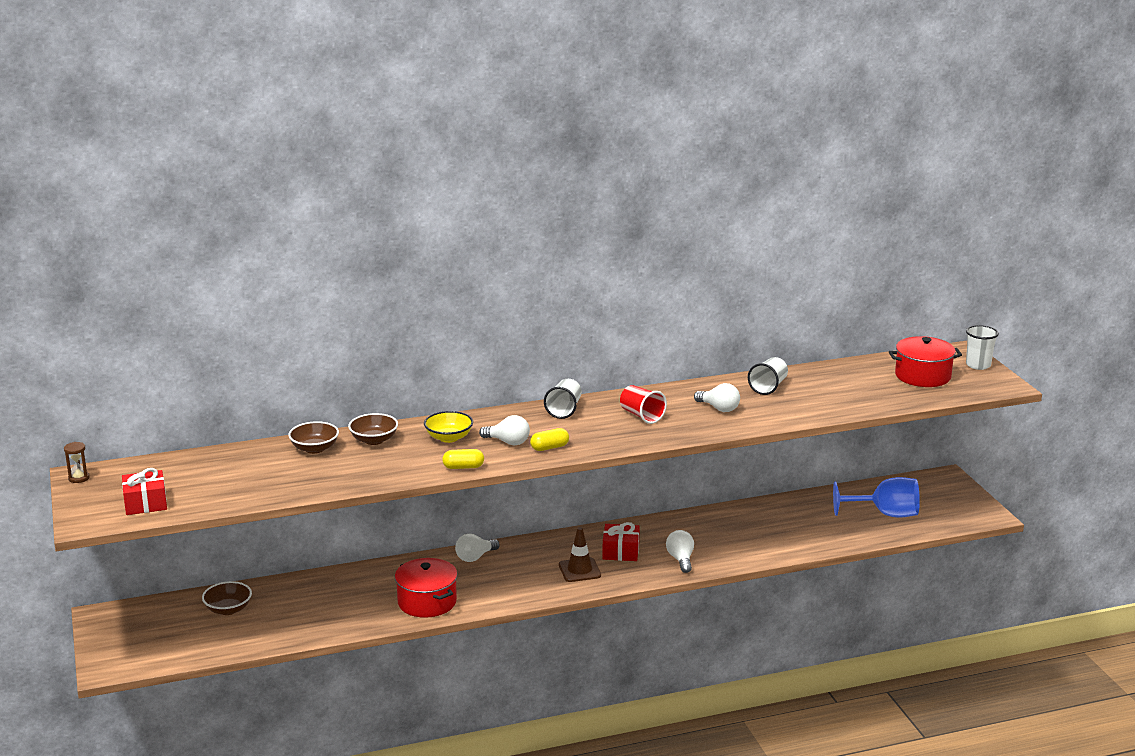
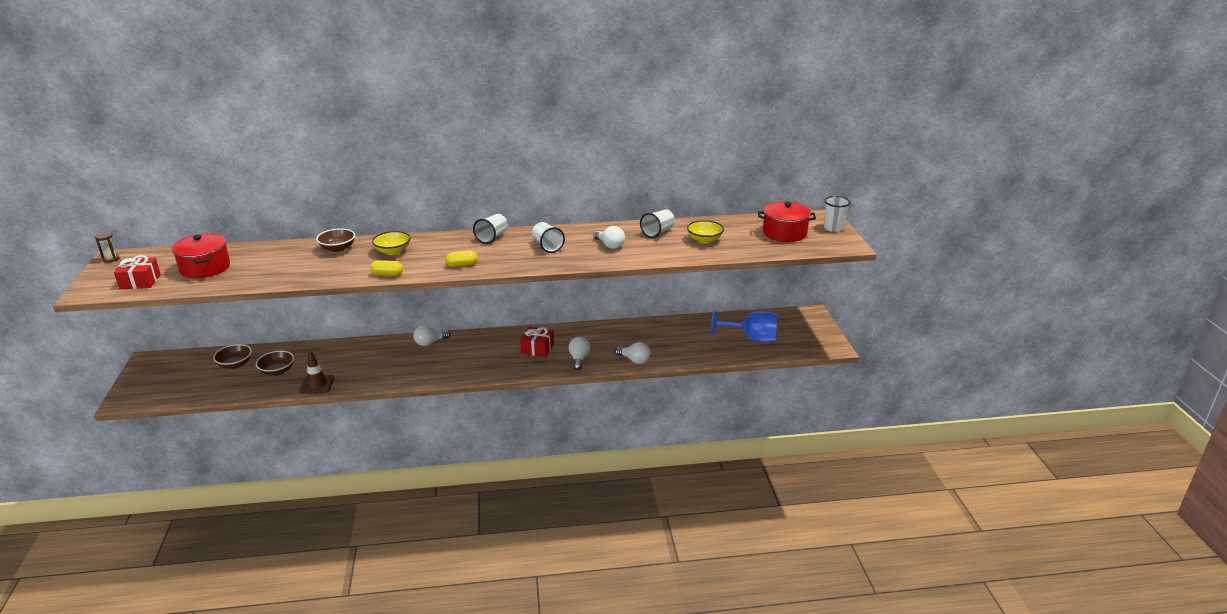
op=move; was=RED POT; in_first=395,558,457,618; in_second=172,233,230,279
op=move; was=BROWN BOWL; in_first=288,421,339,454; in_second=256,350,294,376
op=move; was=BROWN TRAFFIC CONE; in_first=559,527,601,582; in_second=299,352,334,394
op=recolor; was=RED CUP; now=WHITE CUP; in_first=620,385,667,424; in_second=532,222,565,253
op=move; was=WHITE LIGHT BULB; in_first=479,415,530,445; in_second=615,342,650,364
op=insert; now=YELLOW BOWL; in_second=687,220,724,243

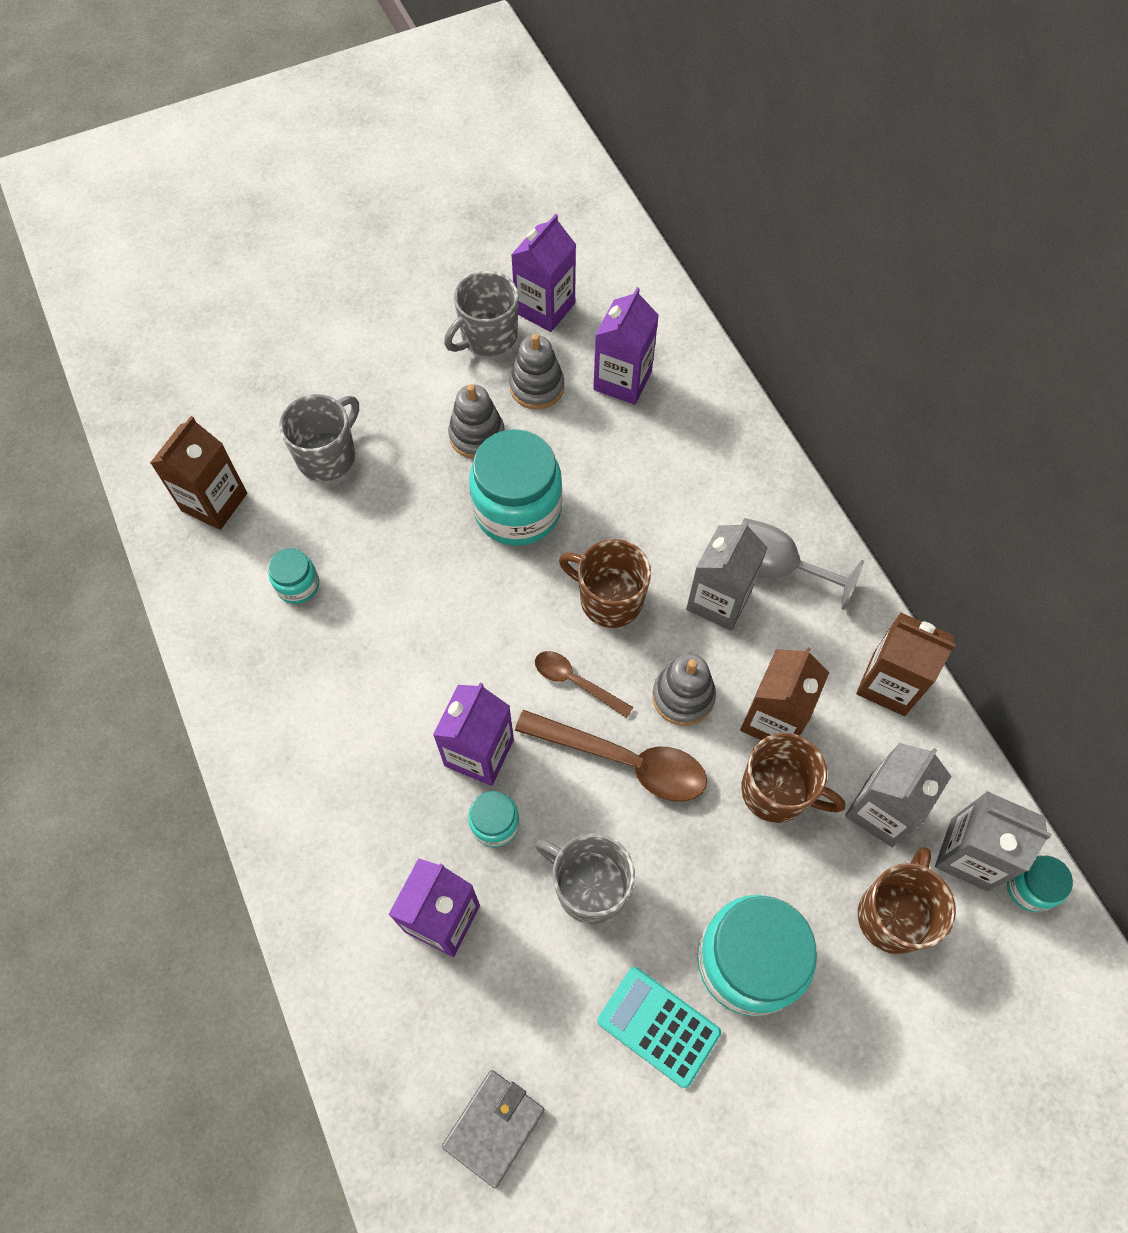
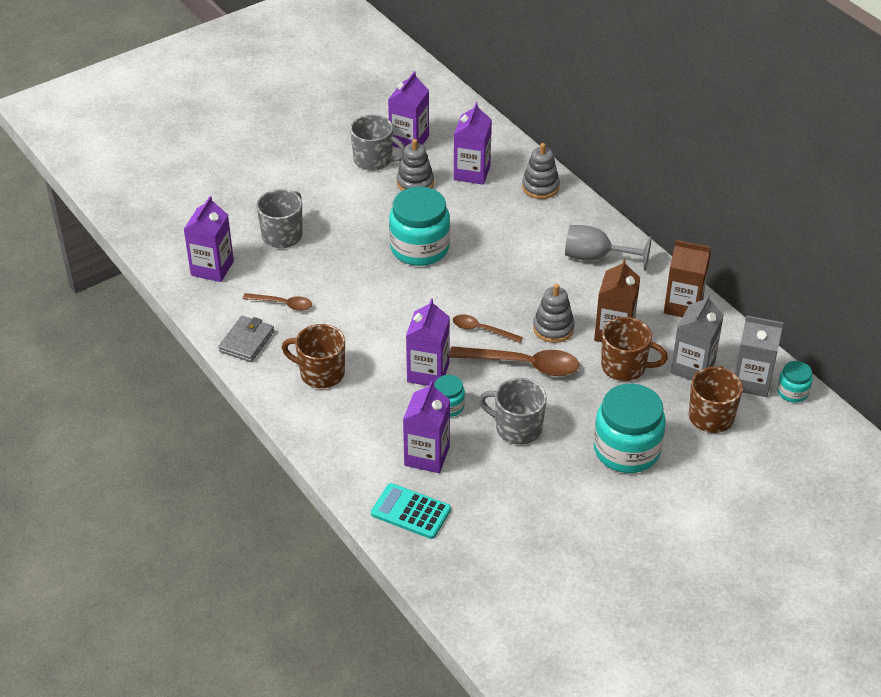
op=recolor; was=BROWN CARTON; now=PURPLE CARTON; in_first=150,416,247,530; in_second=184,196,234,282
op=move; was=GREY WALLET; in_first=442,1070,544,1188; in_second=218,316,274,362
op=replace; was=TURQUOISE JAR; now=BROWN SPOON; in_first=268,548,319,604; in_second=243,293,312,311
op=move; was=BROWN MUG; in_first=559,539,651,628; in_second=282,324,345,388
op=rotate; was=GREY MUG; in_first=444,271,518,356; in_second=350,114,405,171; clockwise=-105
op=move; was=TURQUOISE CALCULATOR; in_first=597,967,721,1088; in_second=371,483,451,539
op=move; was=GREY STACKING TOY; in_first=448,384,504,459; in_second=522,143,560,199
op=delete; was=GREY CARTON; in_first=686,520,768,631

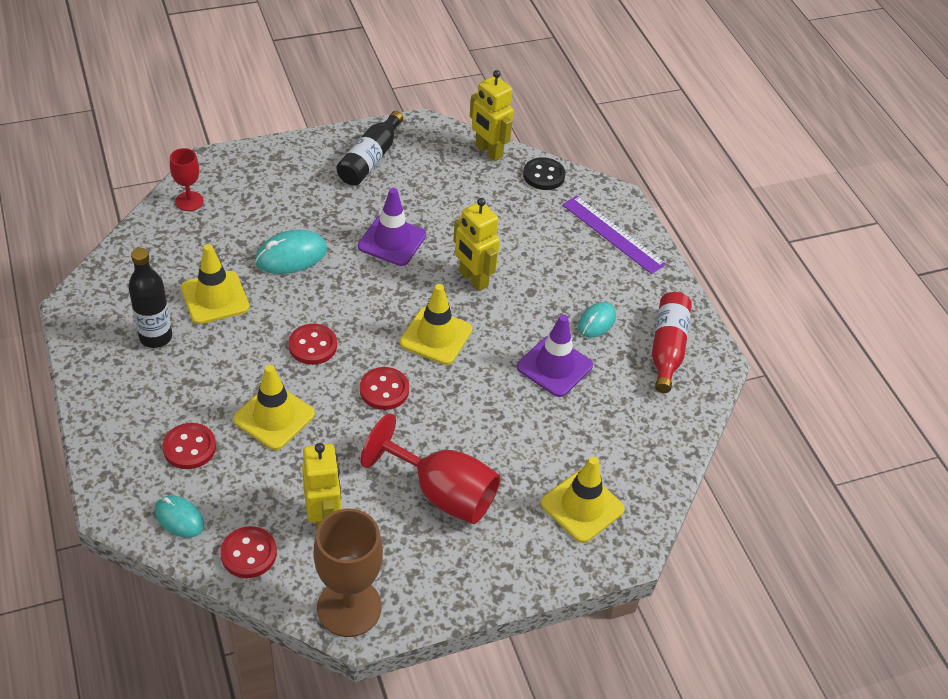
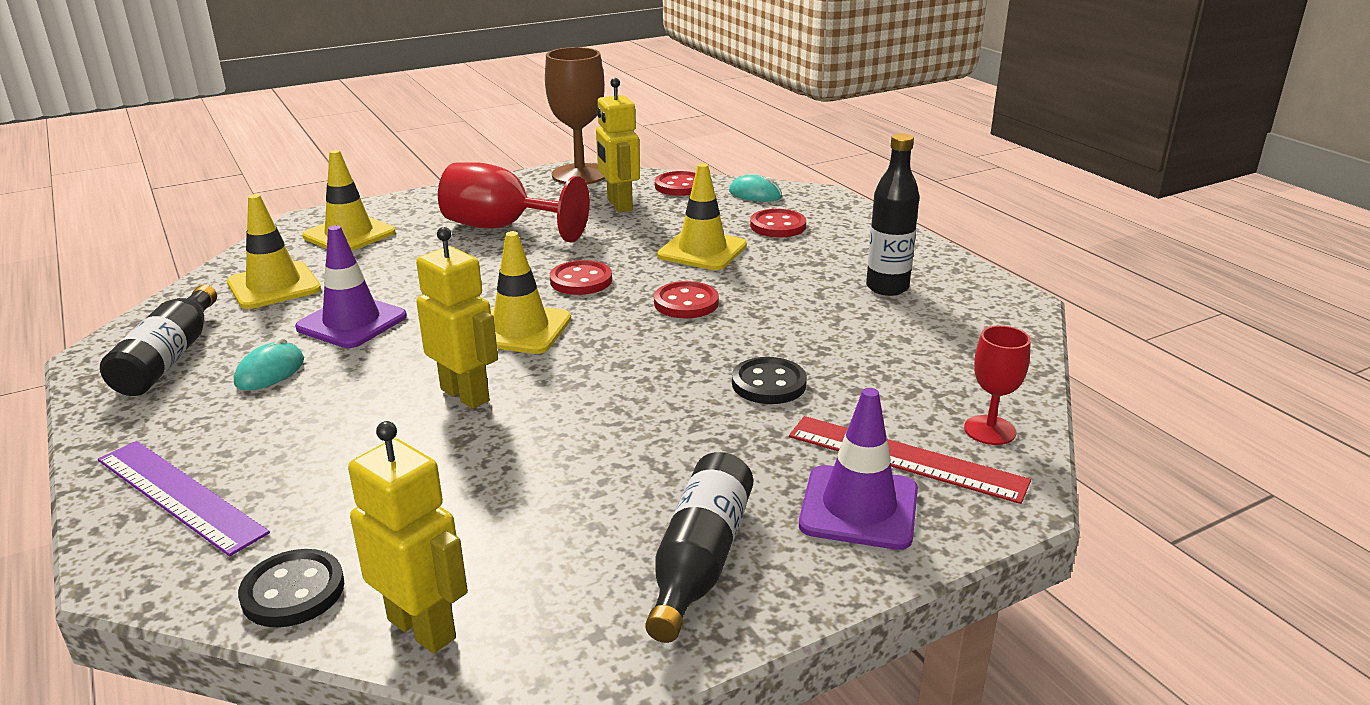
op=recolor; was=RED BOTTLE; now=BLACK BOTTLE; in_first=652,292,692,393; in_second=100,285,217,396
op=move; was=YELLOW TRAFFIC CONE; in_first=181,244,249,324; in_second=227,194,321,309
op=replace; was=TURQUOISE MOUSE; now=BLACK BUTTON; in_first=255,230,327,274; in_second=732,357,807,404
op=insert; now=RED RULER; in_second=789,416,1031,504
op=move; was=PURPLE TRAFFIC CONE; in_first=358,188,426,266; in_second=799,388,918,550

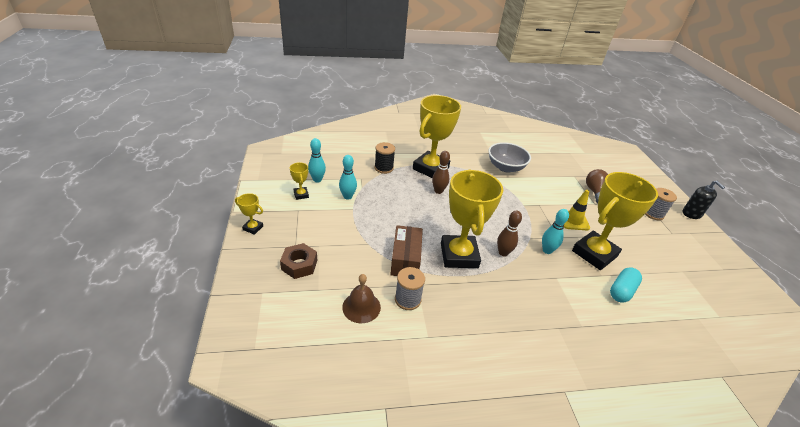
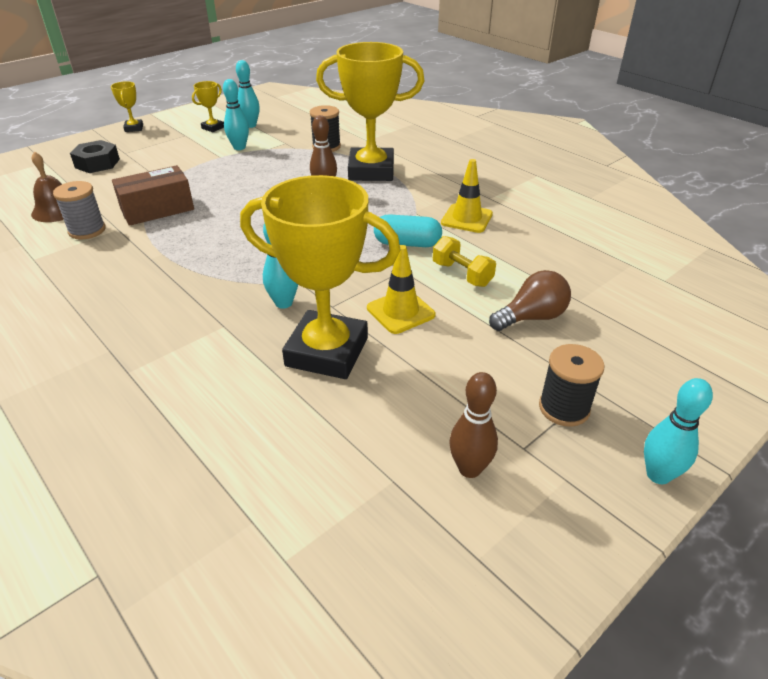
op=recolor; was=BROWN NUT; now=BLACK NUT; in_first=280,243,317,279; in_second=70,140,120,173
op=move; was=TURQUOISE CAPSULE; in_first=610,267,642,303; in_second=374,214,442,247
op=insert; now=YELLOW DUMBBELL; in_second=433,236,496,287
op=replace; was=GREY BOWL; now=YELLOW TRAFFIC CONE; in_first=489,142,531,173; in_second=441,159,493,233
op=move; was=BROWN BOWLING PIN; in_first=497,211,522,257; in_second=449,372,498,478
op=recolor; was=GREY SPOOL; now=BLACK SPOOL; in_first=645,188,677,220; in_second=539,344,605,427
op=replace; was=BLACK SOAP DISPENSER; now=TURQUOISE BOWLING PIN; in_first=682,181,725,219; in_second=644,378,713,484
op=delete; was=YELLOW TROPHY; in_first=441,170,503,268

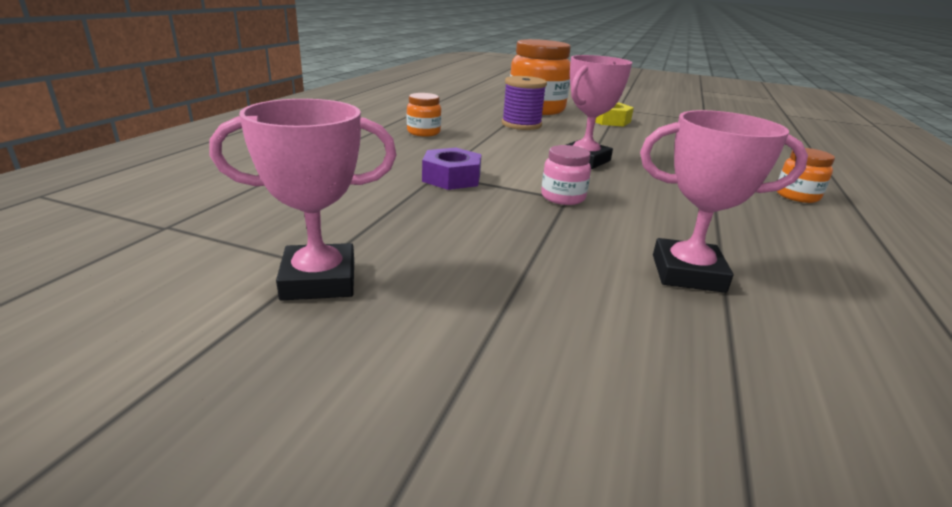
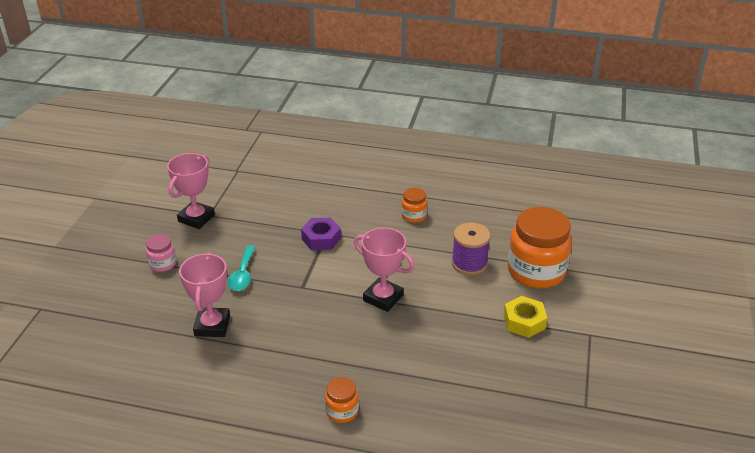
op=move; was=PINK JAR; in_first=541,145,591,205; in_second=146,234,176,272
op=rotate; was=PINK TROPHY; in_first=210,99,396,301; in_second=167,153,215,229; clockwise=45
op=insert; now=TURQUOISE SPOON; in_second=228,246,256,291

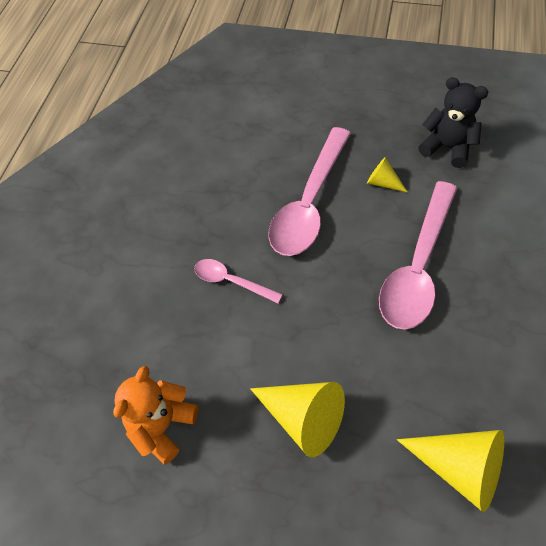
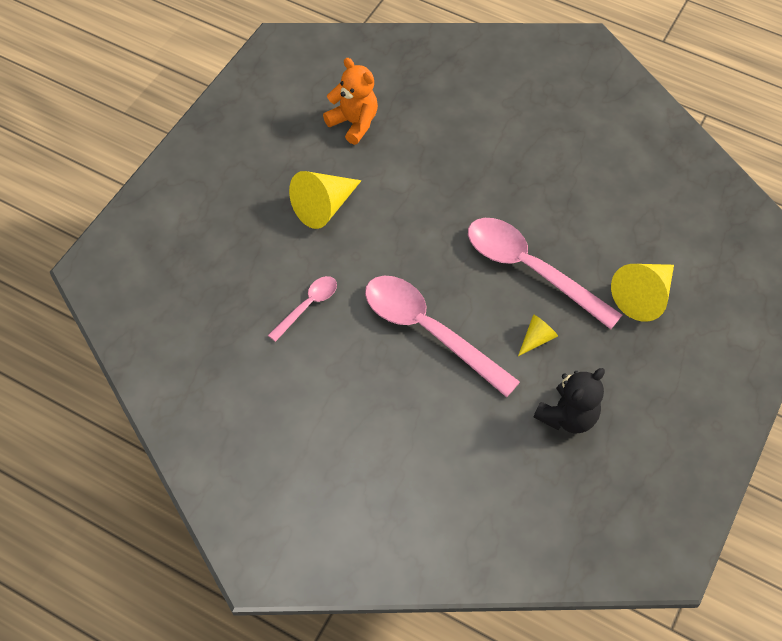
op=move; was=PINK SPOON; in_first=194,259,283,303; in_second=268,276,337,342
op=move; was=YELLOW CONE; in_first=397,430,504,512; in_second=611,264,674,322

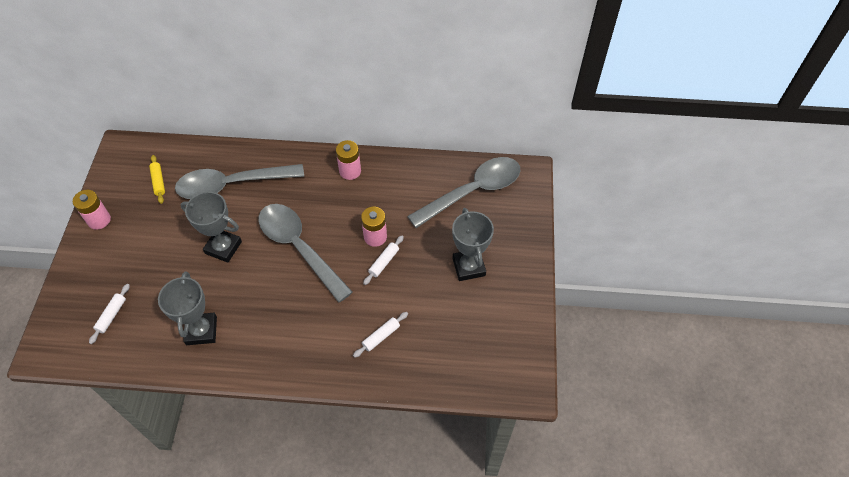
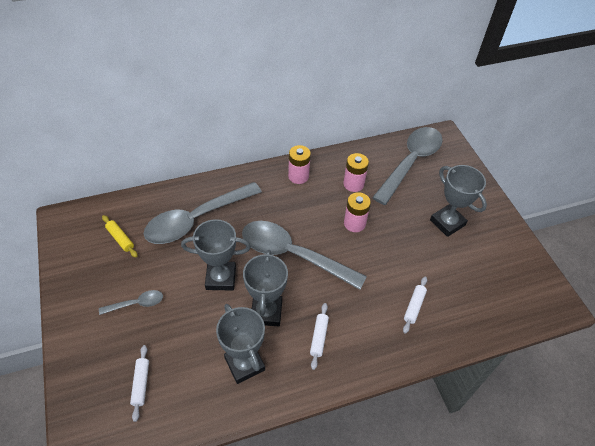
op=insert; now=GREY SPOON; in_second=99,290,163,315
op=insert; now=GREY TROPHY; in_second=243,250,288,326
op=move; was=WHITE ROLLING PIN; in_first=363,236,404,285; in_second=310,303,329,370
op=move; was=PINK BATTERY; in_first=73,190,111,230; in_second=343,153,369,192

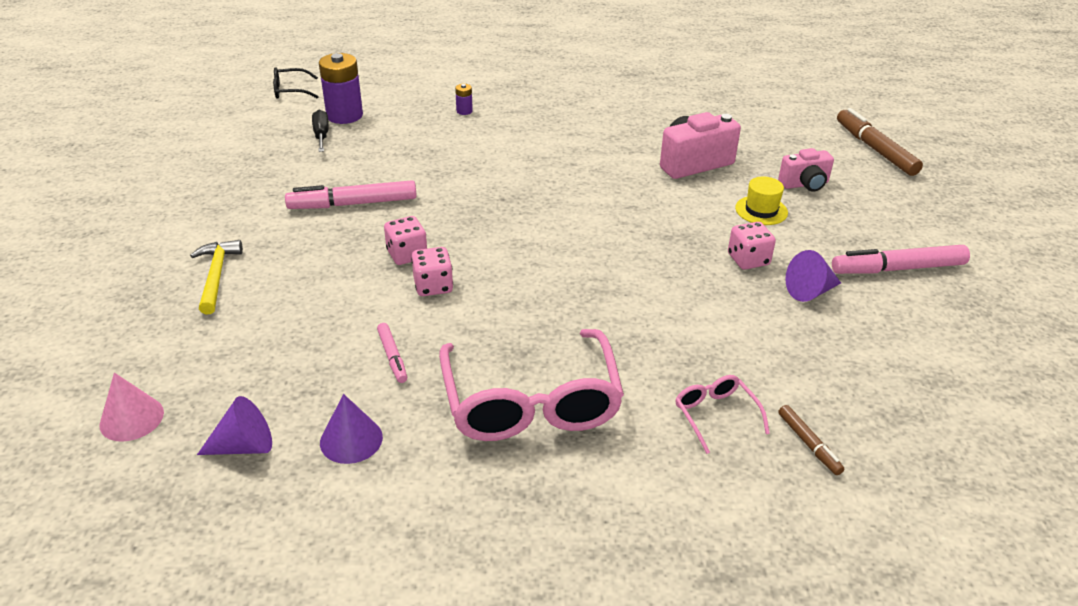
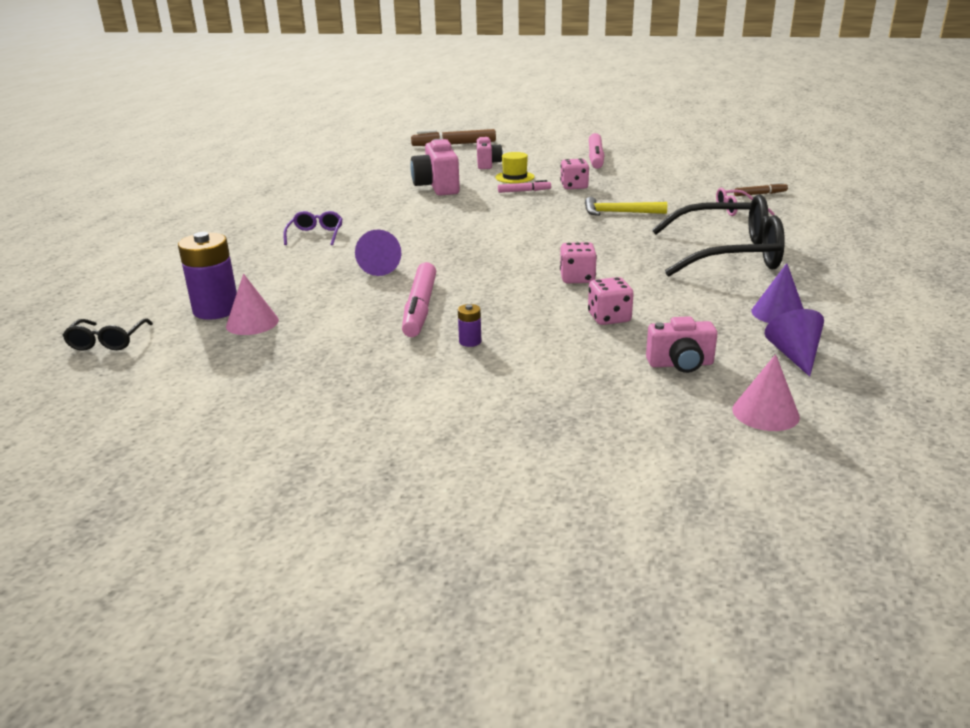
op=replace; was=BLACK SCREWDRIVER; now=PINK CONE; in_first=312,110,329,152; in_second=226,274,279,335
op=insert; now=PURPLE GLASSES; in_second=283,211,343,245
op=move; was=PURPLE CONE; in_first=785,250,841,302; in_second=355,229,401,276
op=move; was=PURPLE BATTERY; in_first=455,84,473,115; in_second=458,304,481,347
op=move; was=PINK MARKER; in_first=377,323,407,383; in_second=498,180,551,193
op=move; was=YELLOW HAMMER; in_first=190,240,243,315; in_second=585,197,667,216
op=move; was=PINK DICE; in_first=384,216,427,265; in_second=588,277,634,325
op=insert; now=PINK CAMERA; in_second=646,316,718,373
op=recolor; was=PINK GLASSES; now=BLACK GLASSES; in_first=439,329,624,441; in_second=652,194,785,277

